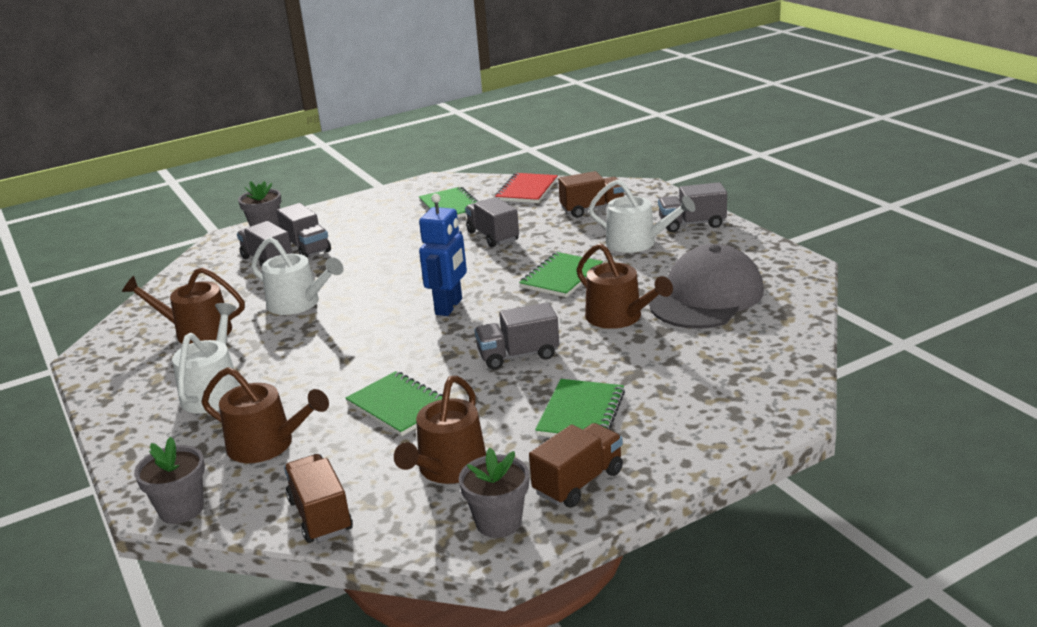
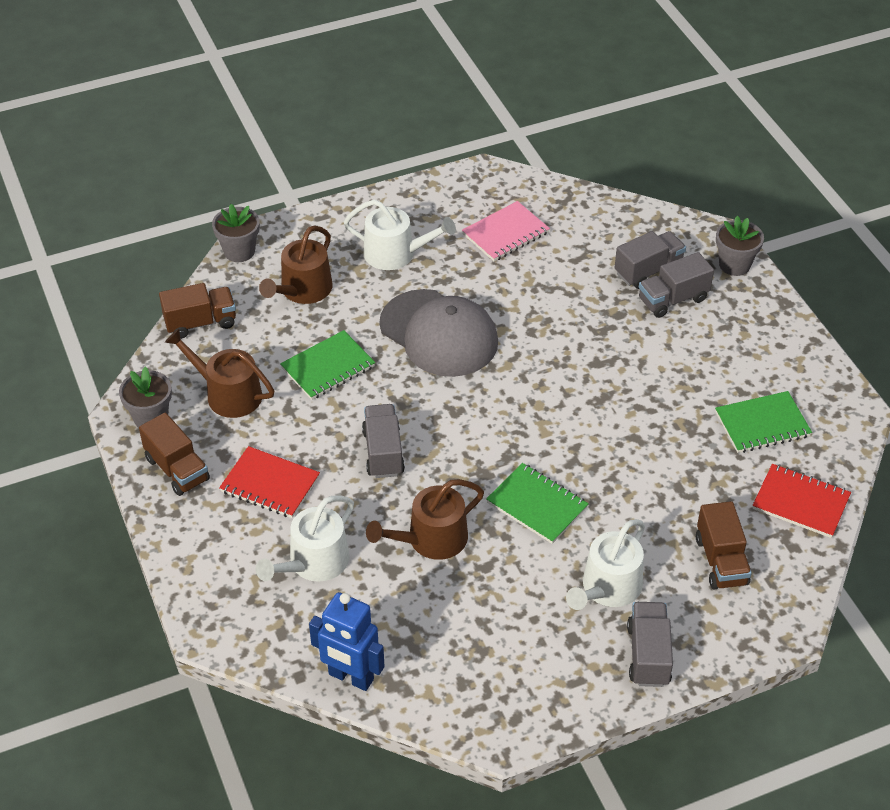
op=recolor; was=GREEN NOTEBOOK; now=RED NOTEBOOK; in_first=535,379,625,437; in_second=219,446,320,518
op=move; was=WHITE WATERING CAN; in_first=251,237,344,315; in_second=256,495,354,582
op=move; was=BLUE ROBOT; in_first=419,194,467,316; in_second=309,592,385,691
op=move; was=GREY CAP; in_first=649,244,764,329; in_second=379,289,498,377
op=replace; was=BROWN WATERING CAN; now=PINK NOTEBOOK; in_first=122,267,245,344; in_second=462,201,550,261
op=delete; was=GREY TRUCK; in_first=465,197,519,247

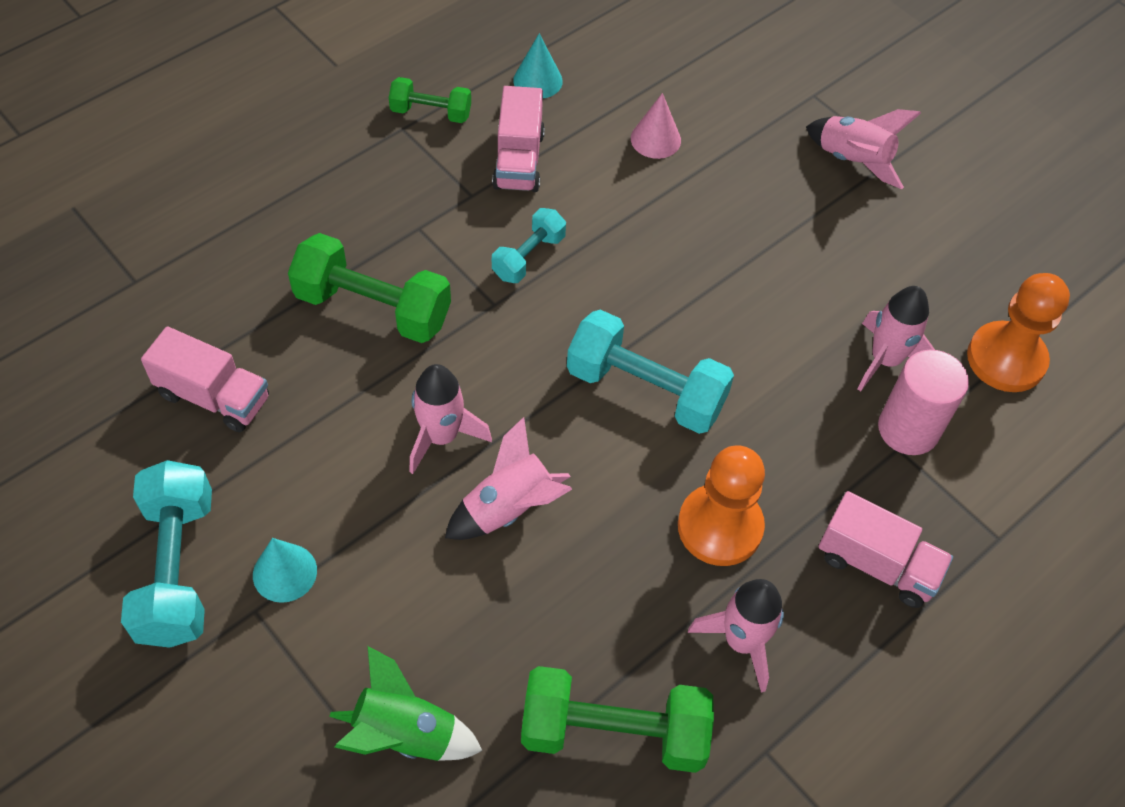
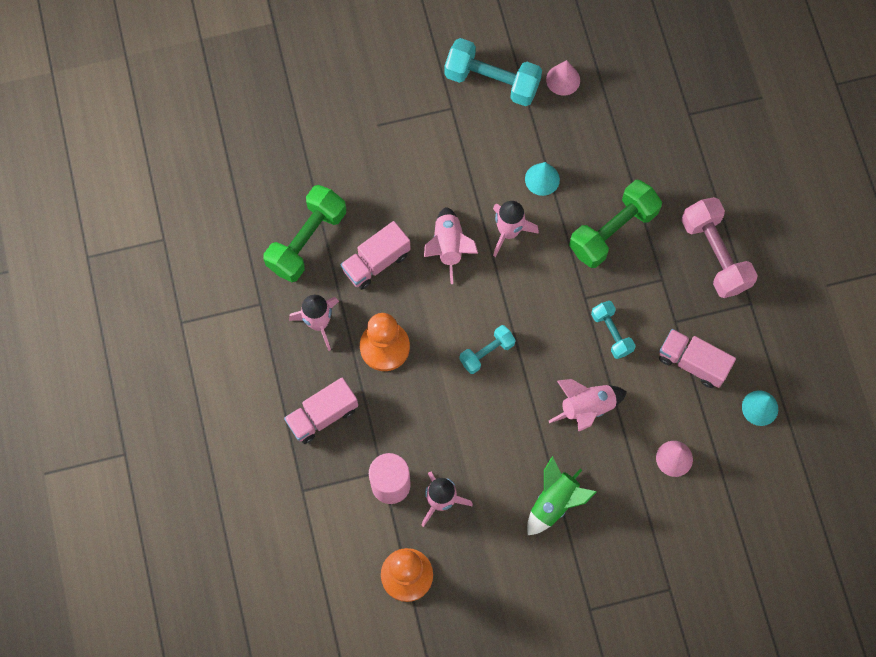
op=move; was=PINK TRUCK; in_first=141,326,269,432; in_second=341,221,411,290
op=resize; was=TURQUOISE DUMBBELL; in_first=567,310,734,434; in_second=459,325,516,374; ratio=0.57
op=move; was=TURQUOISE CONE; in_first=253,538,317,603; in_second=525,162,560,196
op=move; was=GREEN ROCKET; in_first=329,646,482,761; in_second=527,456,597,535
op=insert; now=PINK CONE; in_second=546,60,580,96
op=move; was=PINK ROCKET; in_first=806,109,921,189; in_second=549,379,627,431
op=insert; now=PINK DUMBBELL; in_second=681,197,758,298
op=delete; was=GREEN DUMBBELL; in_first=389,77,471,123

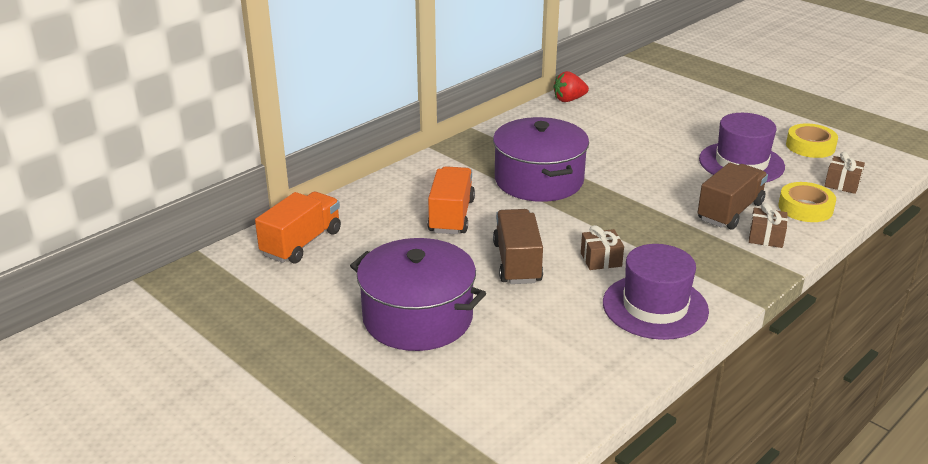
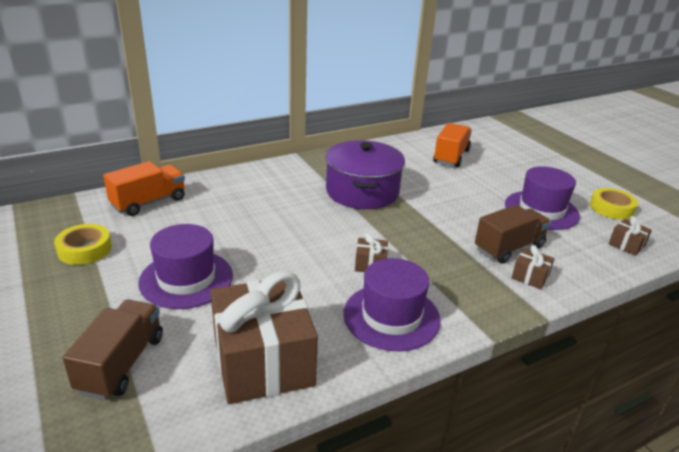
op=move; was=YELLOW TAPE; in_first=778,182,836,222; in_second=54,224,112,265
op=move; was=BROWN TRUCK; in_first=493,209,543,284; in_second=63,300,163,400
op=replace; was=PURPLE POT; now=PURPLE HAT; in_first=350,238,486,351; in_second=138,224,233,309
op=insert; now=BROWN GIFT; in_second=210,271,318,404
op=move; was=ORANGE TRUCK; in_first=427,166,475,234; in_second=433,123,472,167
op=delete; was=RED STRAWBERRY; in_first=553,71,589,102

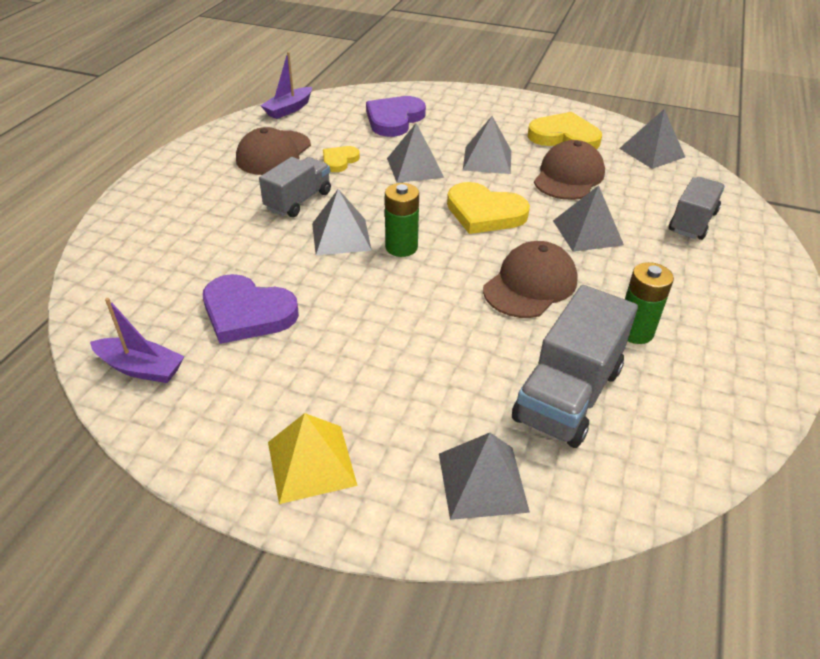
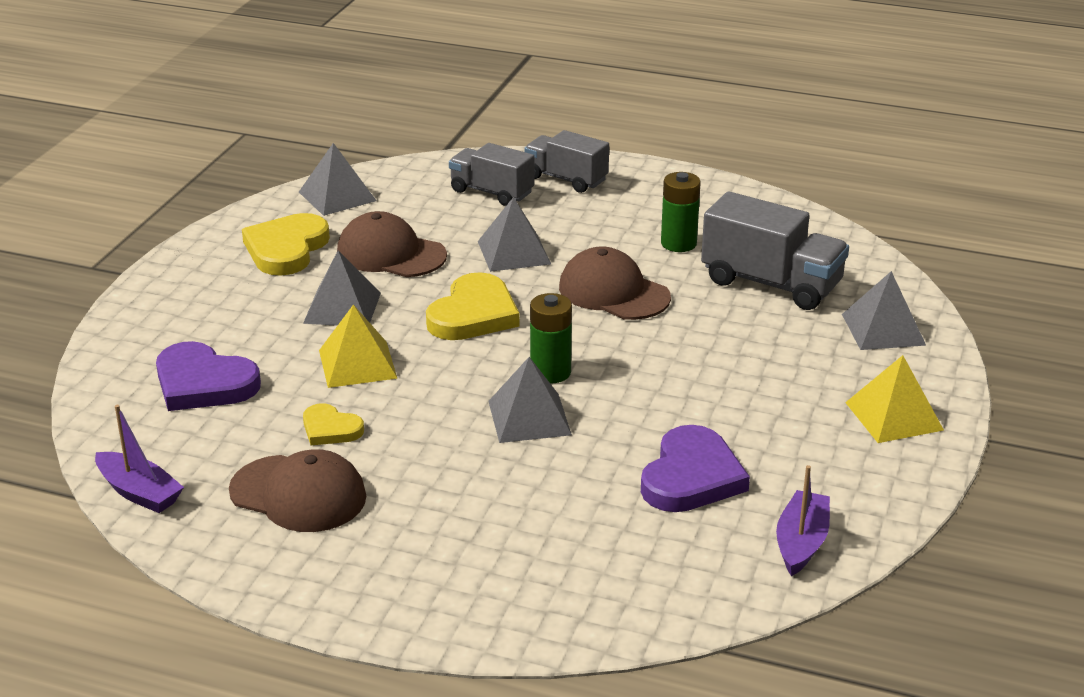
op=recolor; was=GREY PYRAMID; now=YELLOW PYRAMID; in_first=387,123,444,183; in_second=319,305,398,388
op=move; was=GREY TRUCK; in_first=259,157,331,217; in_second=524,130,609,193

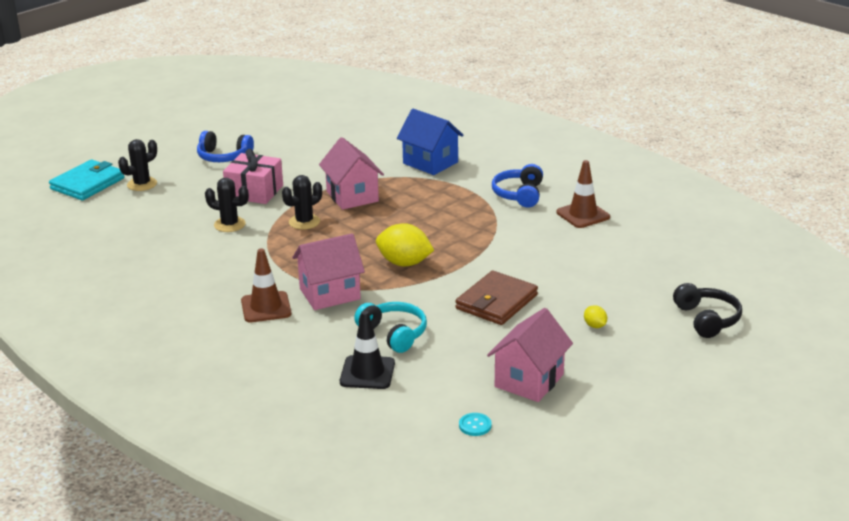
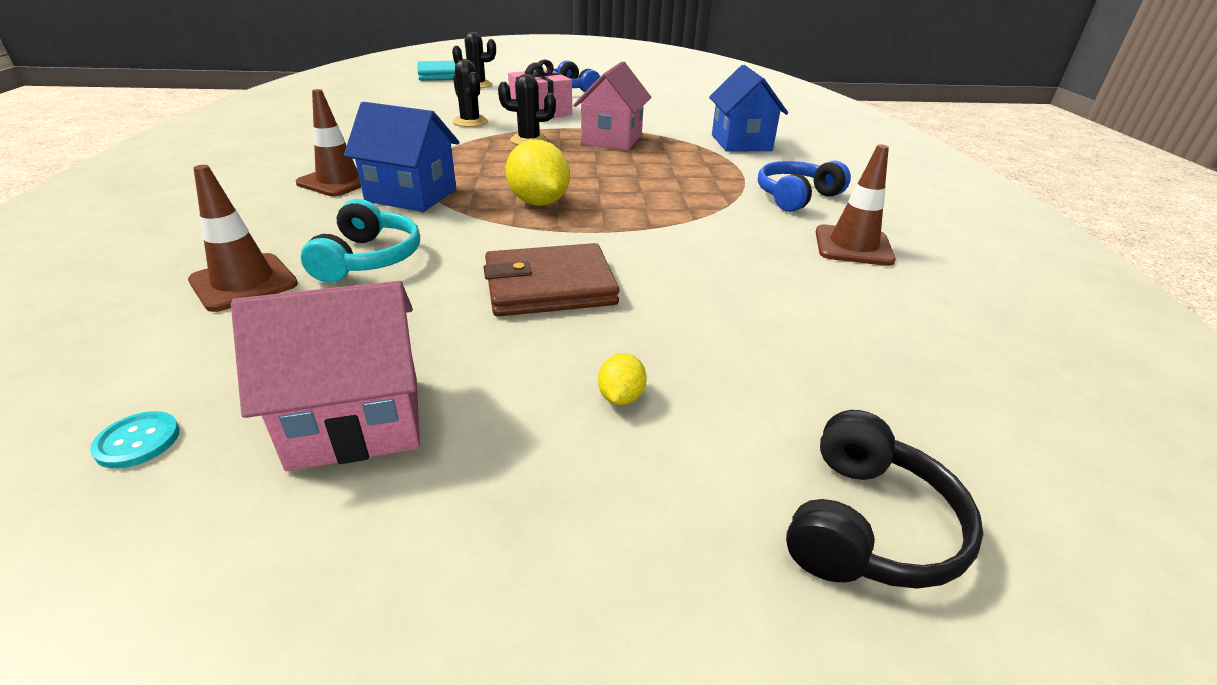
op=recolor; was=BLACK TRAFFIC CONE; now=BROWN TRAFFIC CONE; in_first=340,311,395,389; in_second=188,165,298,312
op=recolor; was=PINK HOUSE; now=BLUE HOUSE; in_first=292,233,365,310; in_second=344,102,459,212

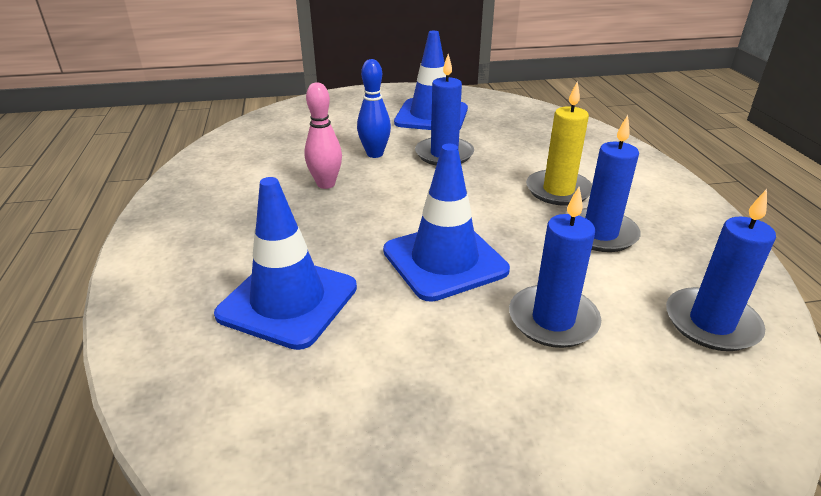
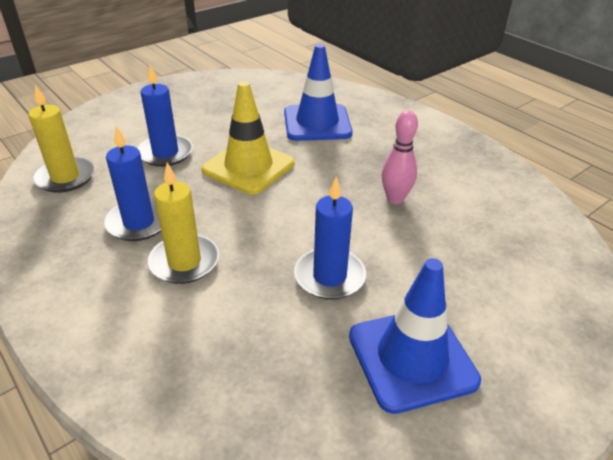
op=recolor; was=BLUE CANDLE; now=YELLOW CANDLE; in_first=666,189,776,351; in_second=29,85,95,193
op=recolor; was=BLUE TRAFFIC CONE; now=YELLOW TRAFFIC CONE; in_first=383,144,510,302; in_second=202,81,295,195
op=delete; was=BLUE BOWLING PIN; in_first=357,59,391,158

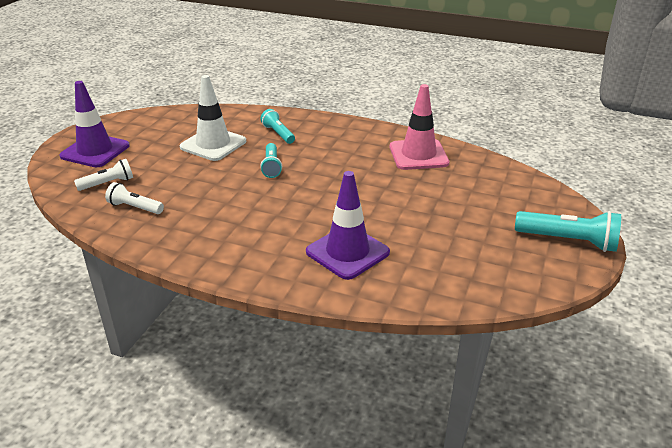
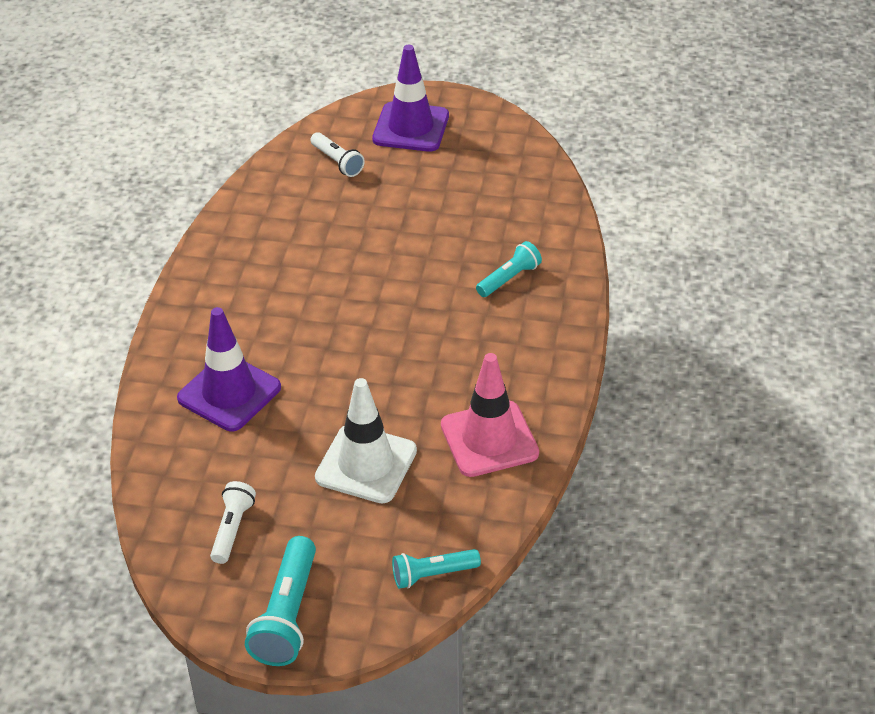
op=move; was=WHITE FLASHLIGHT; in_first=105,182,164,214; in_second=210,481,256,564
op=move; was=WHITE TRAFFIC CONE; in_first=180,75,246,161; in_second=315,378,417,504
op=move; was=TURQUOISE FLASHLIGHT; in_first=260,143,282,178; in_second=392,549,481,589

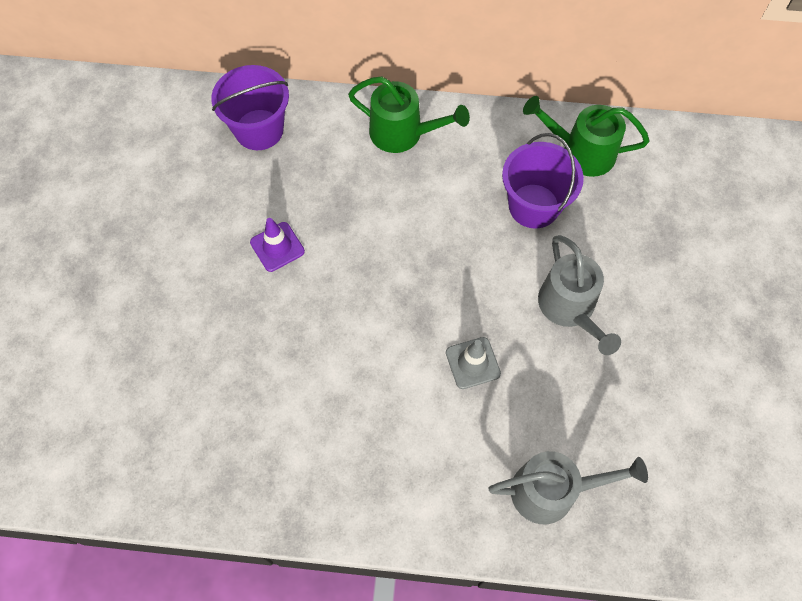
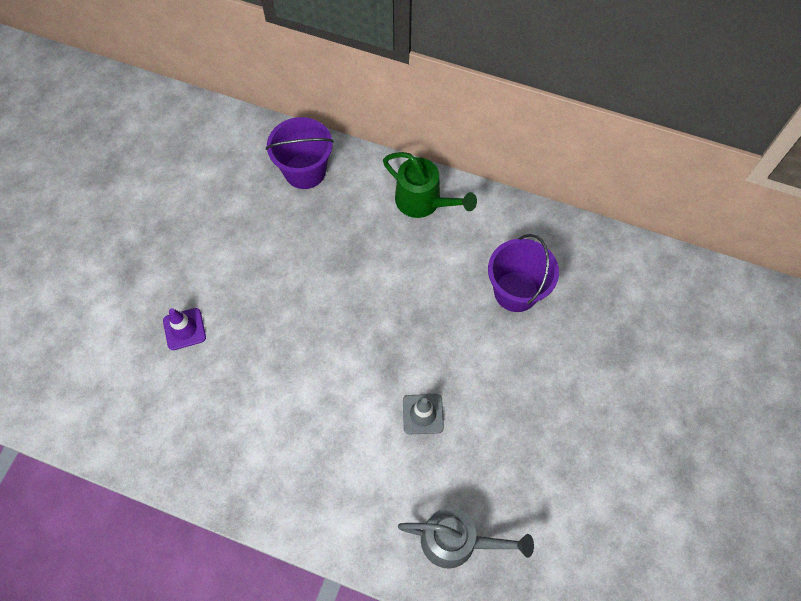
op=move; was=PURPLE TRAFFIC CONE; in_first=250,218,305,272; in_second=163,308,206,350
op=delete; was=GREEN WATERING CAN; in_first=523,96,650,177
op=delete; was=GREY WATERING CAN; in_first=538,235,621,355

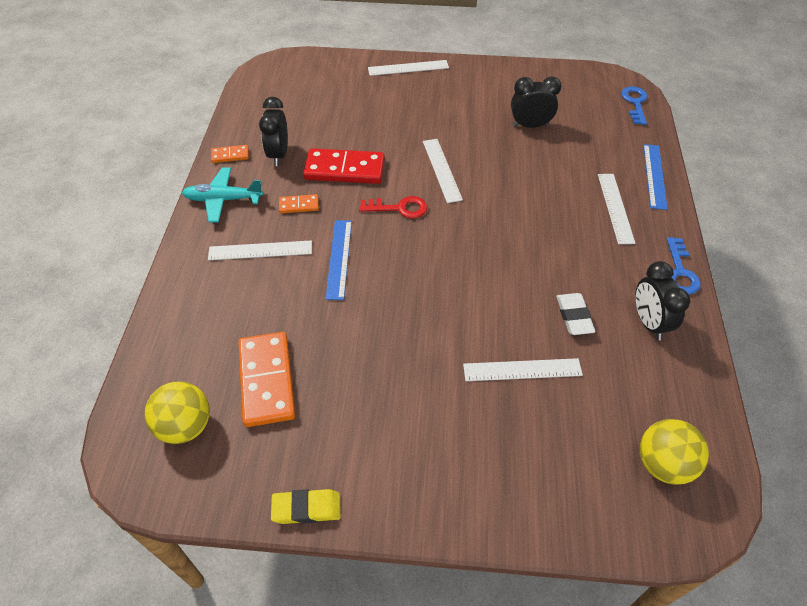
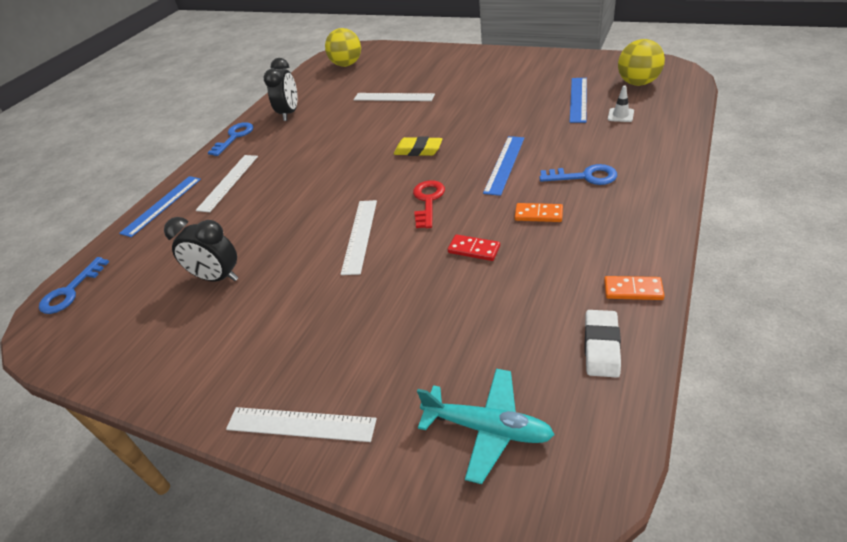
op=move; was=YELLOW ERASER; in_first=271,489,341,524; in_second=394,136,443,156
op=rotate; was=RED KEY; in_first=359,196,427,218; in_second=413,180,445,228; clockwise=75
op=move; was=TURQUOISE PLANE; in_first=182,168,264,222; in_second=417,369,555,484
op=resize; was=RED DOMINO; in_first=303,148,385,184; in_second=448,235,500,261; ratio=0.48
op=replace; was=WHITE RULER; now=BLUE KEY; in_first=208,240,312,260; in_second=539,164,617,185
op=replace; was=ORANGE DOMINO; now=BLUE RULER; in_first=238,332,295,427; in_second=570,78,587,123
op=move; was=WHITE ERASER; in_first=556,293,595,335; in_second=585,310,621,378
op=insert; now=WHITE TRAFFIC CONE; in_second=608,85,634,122
op=delete; was=BLACK CLOCK; in_first=259,97,288,166

